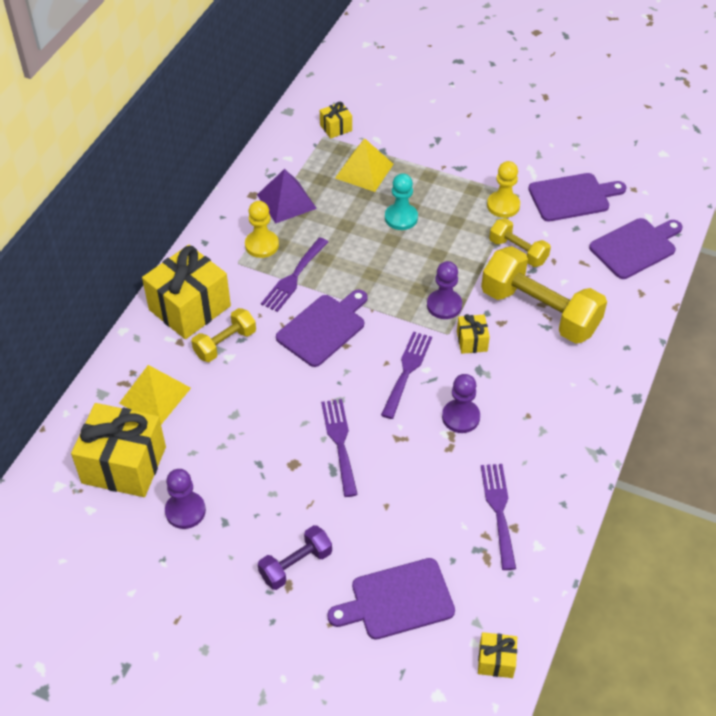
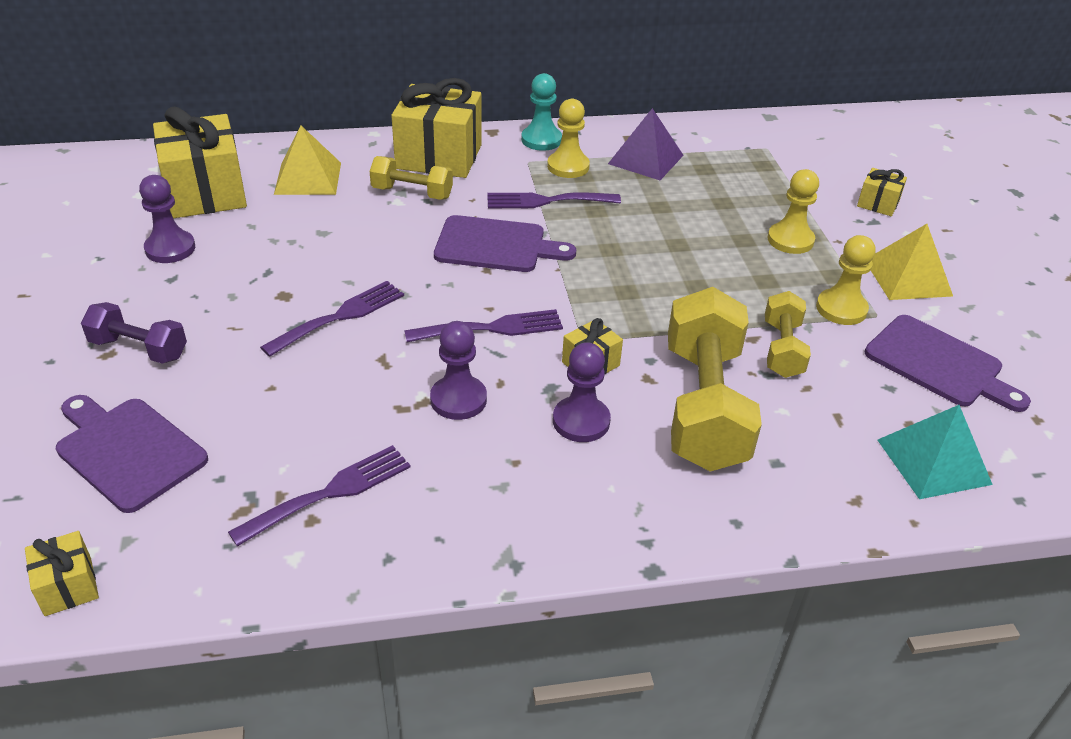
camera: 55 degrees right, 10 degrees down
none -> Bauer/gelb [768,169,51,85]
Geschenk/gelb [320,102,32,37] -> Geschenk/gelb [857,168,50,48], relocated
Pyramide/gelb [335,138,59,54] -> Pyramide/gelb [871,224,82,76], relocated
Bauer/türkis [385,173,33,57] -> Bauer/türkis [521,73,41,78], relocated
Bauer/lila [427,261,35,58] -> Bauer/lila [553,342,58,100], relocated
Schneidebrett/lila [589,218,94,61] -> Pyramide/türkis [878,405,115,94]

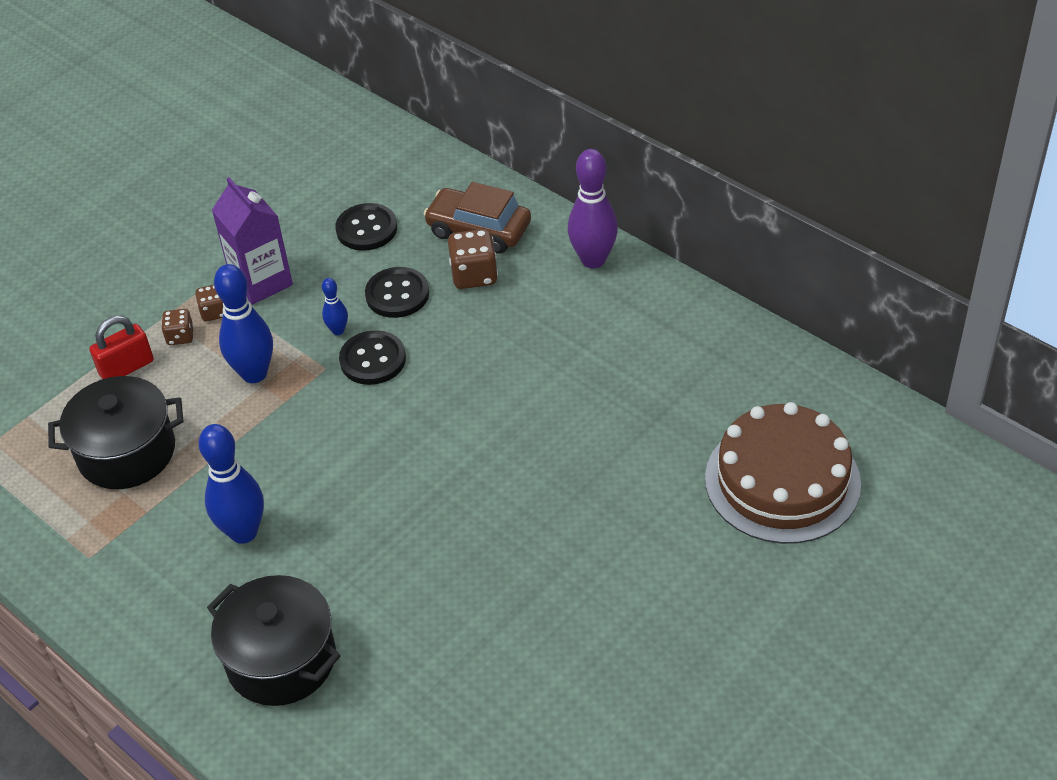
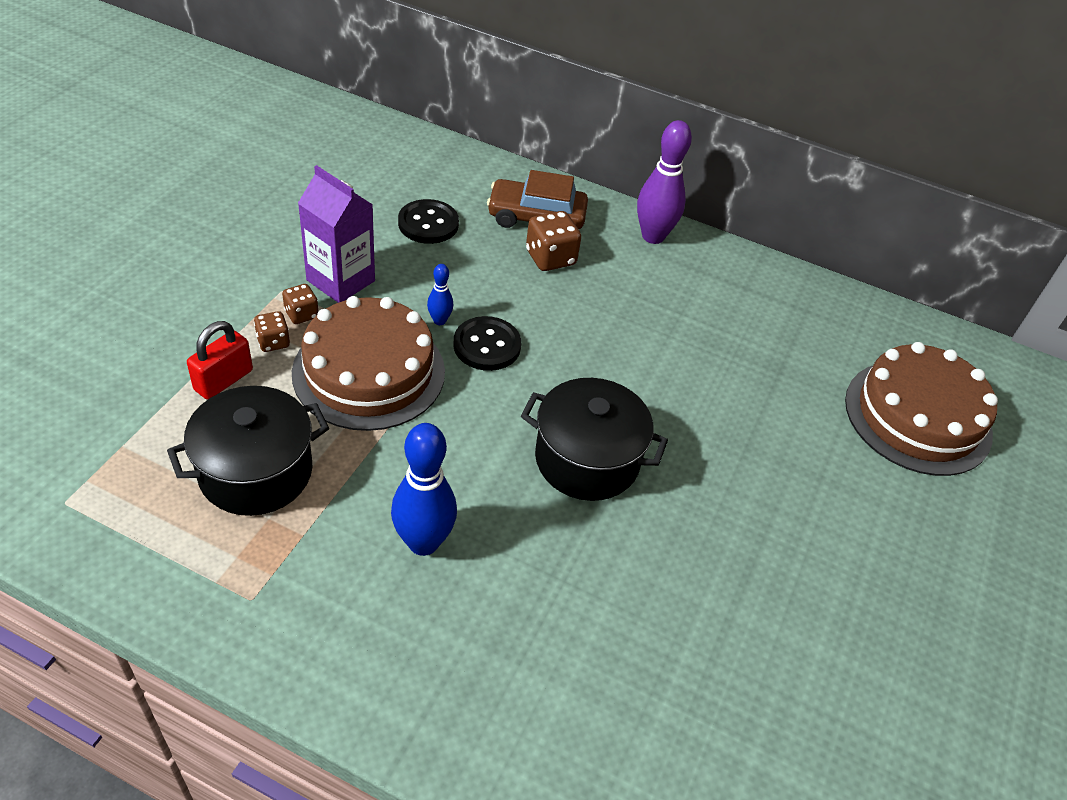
camera: 25 degrees left, 0 degrees up
Knopf/schwarz [365,267,64,51] -> none
Kochtopf/schwarz [207,575,134,131] -> Kochtopf/schwarz [521,378,147,123], relocated
Bowlingkegel/blau [214,264,59,119] -> Kuchen/braun [292,296,153,135]

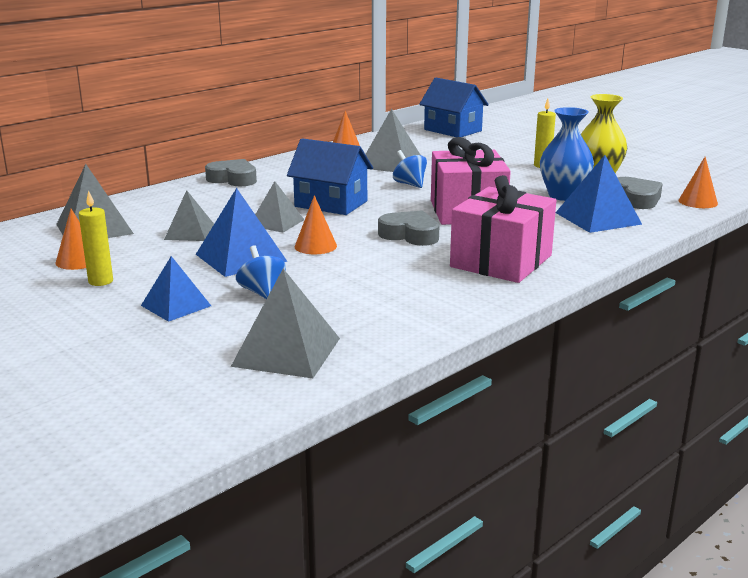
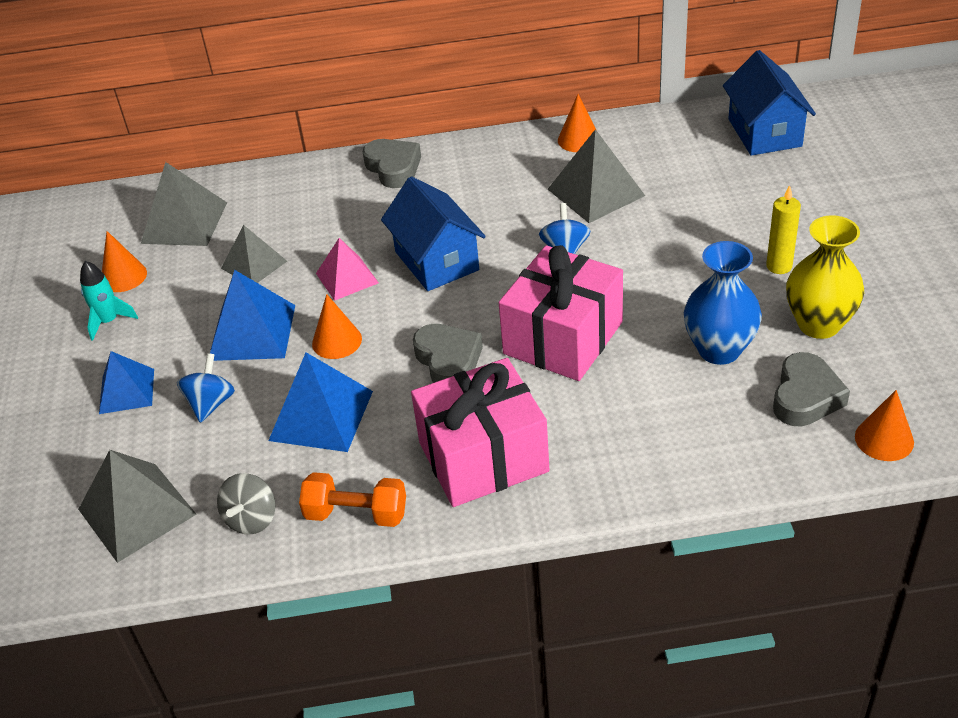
camera: 40 degrees right, 20 degrees up
none -> Kreisel/grau [217,473,58,62]
none -> Hantel/orange [299,472,107,55]
Pyramide/blau [556,155,86,78] -> Pyramide/blau [268,352,105,100], relocated
Kerze/gelb [79,190,34,96] -> Rakete/türkis [80,261,58,80]
Pyramide/grau [255,181,49,52] -> Pyramide/rosa [316,238,63,63]

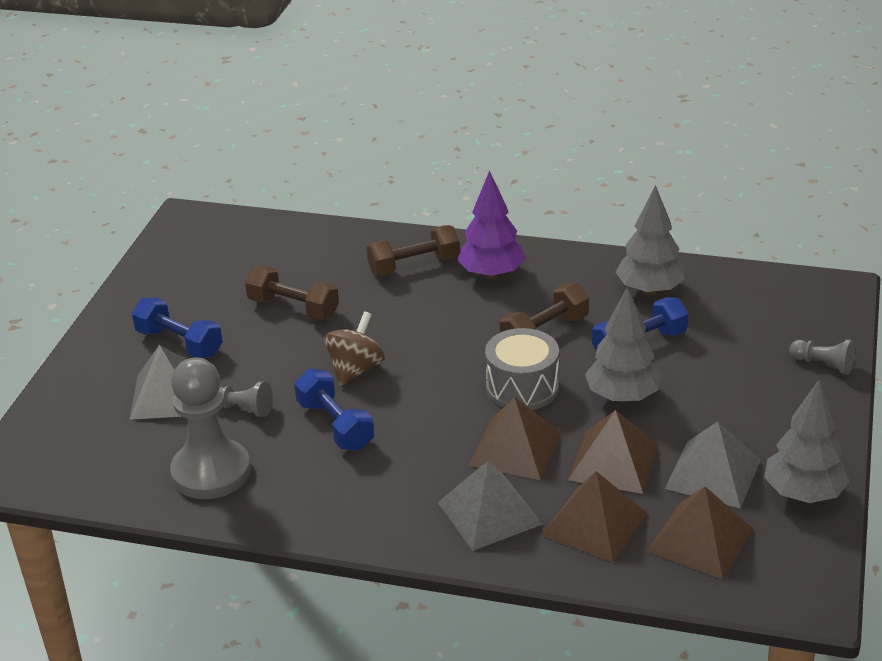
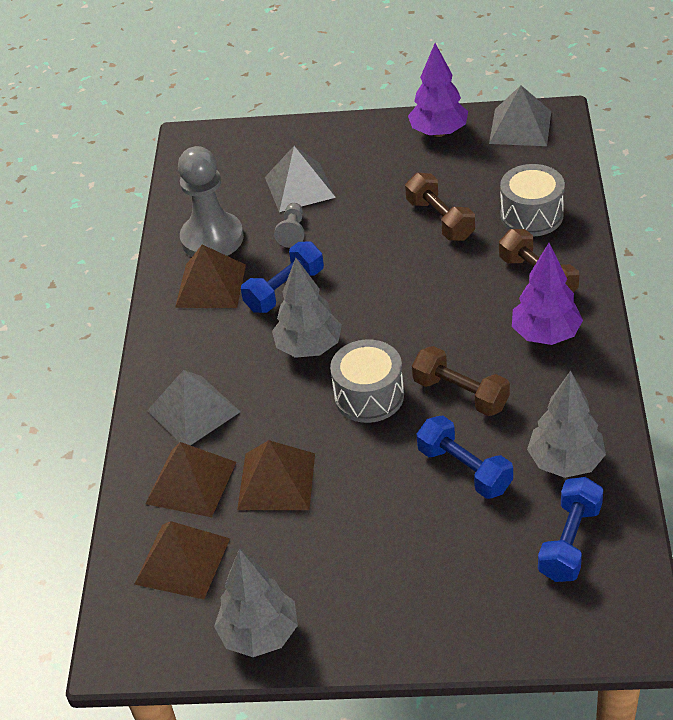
camera: 80 degrees right, 10 degrees up
Kreisel/braun [324,311,61,75] -> none
Bauer/grau [789,339,66,36] -> none
none -> Baum/lila [408,43,60,94]
none -> Trommel/grau [500,164,65,73]
Hantel/blau [132,297,91,61] -> Hantel/blau [538,477,65,105], relocated
Pyramide/braun [468,397,93,83] -> Pyramide/braun [175,245,71,63], relocated
Baum/grau [585,287,77,116] -> Baum/grau [272,258,70,100], relocated
Pyramide/grau [665,422,96,87] -> Pyramide/grau [489,85,62,61], relocated
Hantel/braun [245,266,94,54] -> Hantel/braun [405,173,70,68], 45 degrees counterclockwise

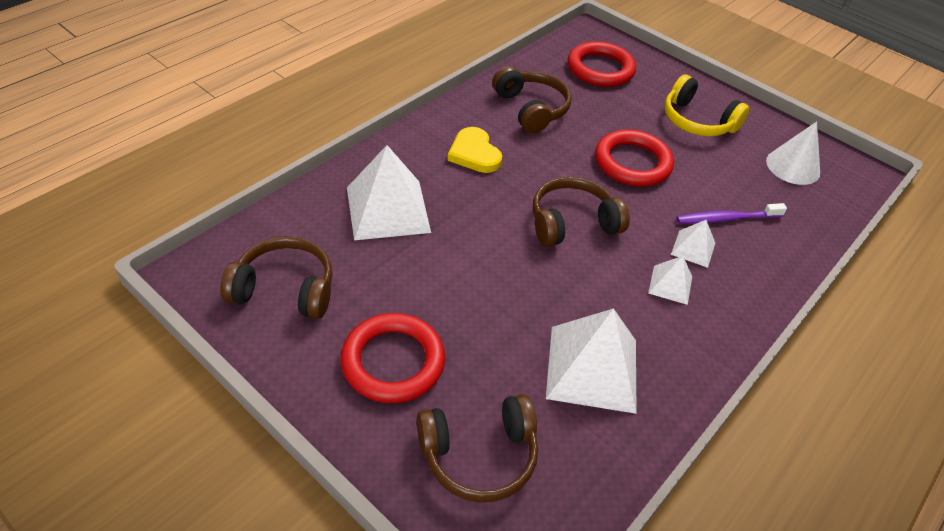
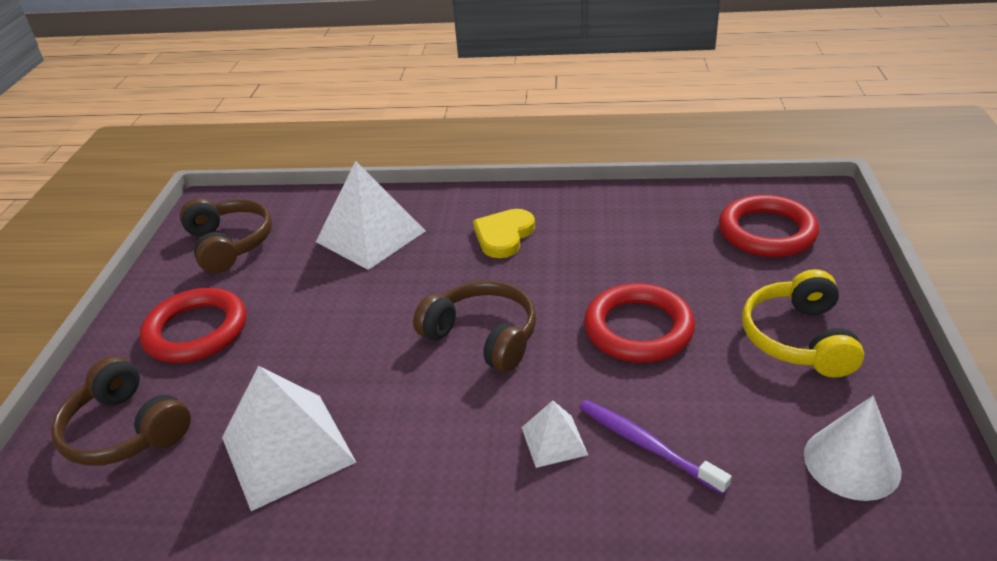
camera: 60 degrees right, 10 degrees down
Kopfhörer/braun [492,66,80,67] -> none
Pyramide/weiß [648,256,44,49] -> none

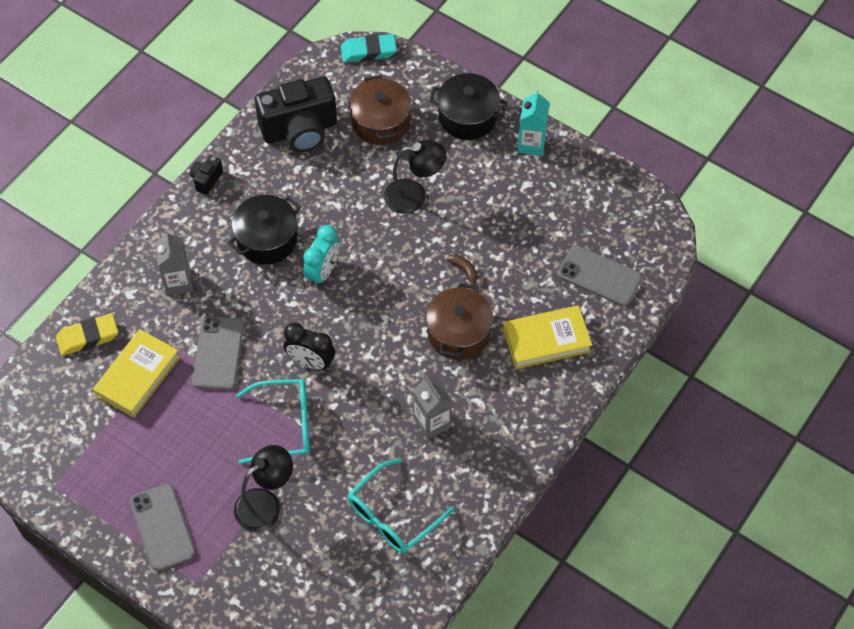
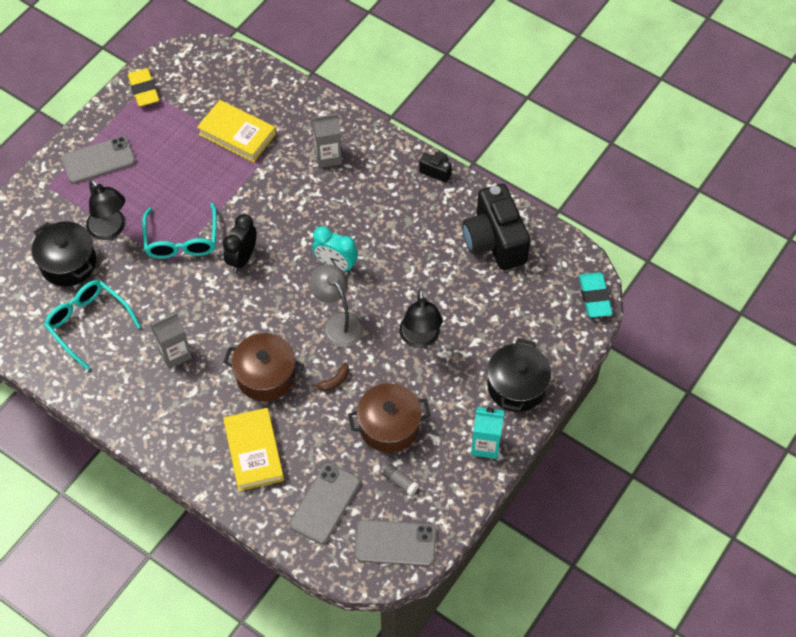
camera: 90 degrees right, 0 degrees up
none -> Lampe/grau [309,264,55,84]
none -> Klebestift/grau [382,464,37,32]
Radiergummi/gelb [56,313,62,43] -> Radiergummi/gelb [128,68,31,39], relocated
Handy/grau [192,316,52,75] -> Handy/grau [354,520,82,46], relocated
Kochtopf/schwarz [228,195,73,70] -> Kochtopf/schwarz [32,221,64,66], relocated
Kochtopf/braun [349,75,62,70] -> Kochtopf/braun [348,383,83,70], relocated

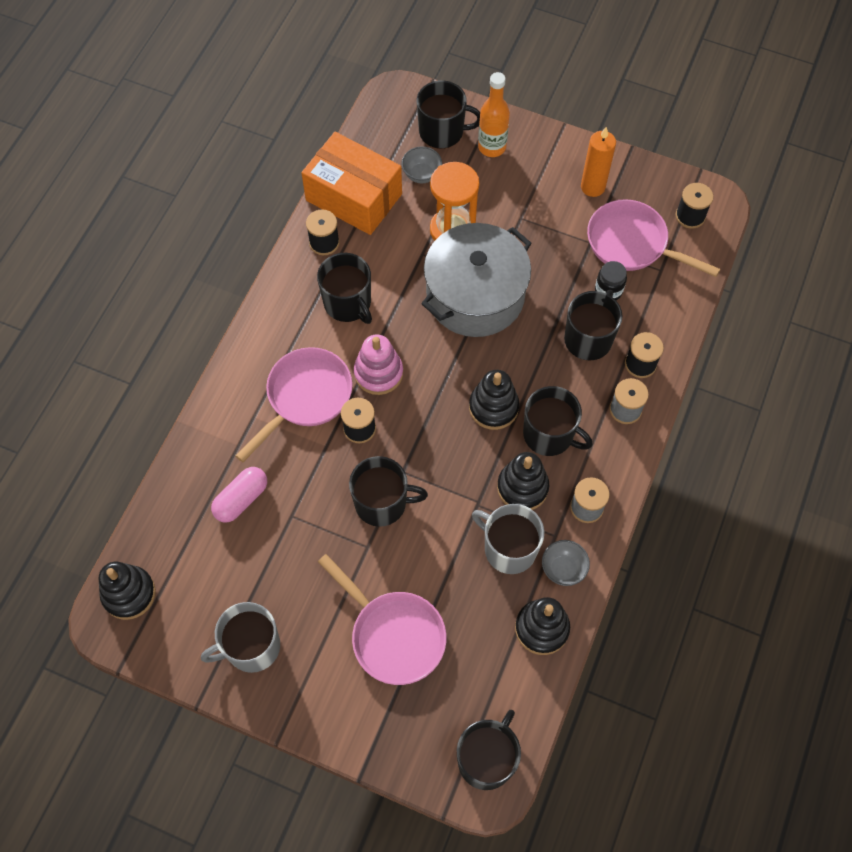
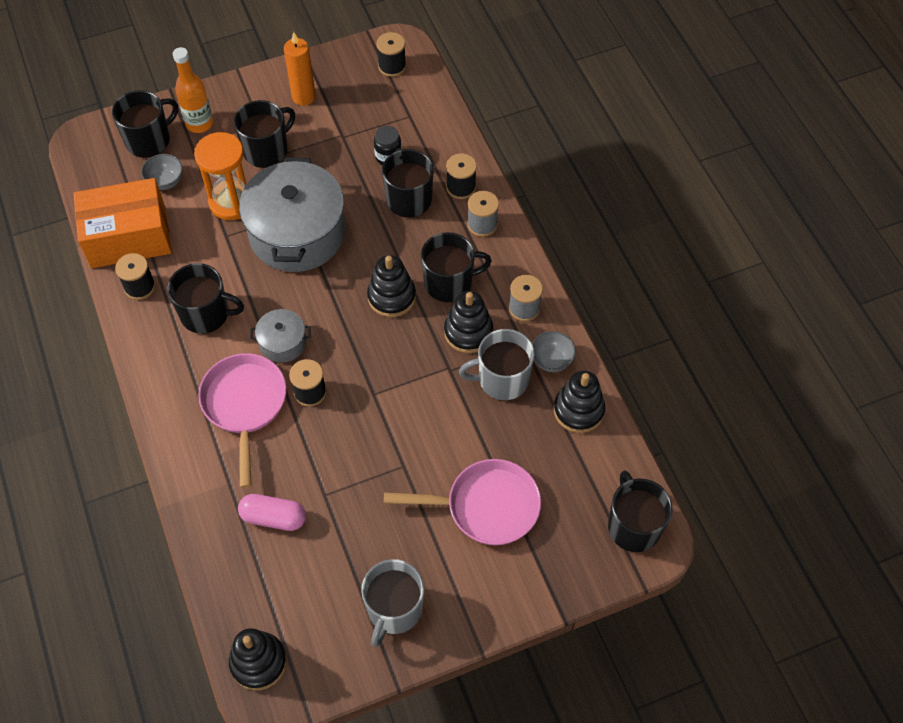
camera: 45 degrees left, 5 degrees down
Pfanne/rosa [587,199,133,78] -> none
Tasse/schwarz [349,456,79,71] -> Tasse/schwarz [234,100,61,68], relocated
Stapelspielzeug/rosa [354,334,49,61] -> Kochtopf/grau [250,309,61,54]
Kapsel/rosa [211,467,56,55] -> Kapsel/rosa [238,494,68,37], 75 degrees counterclockwise

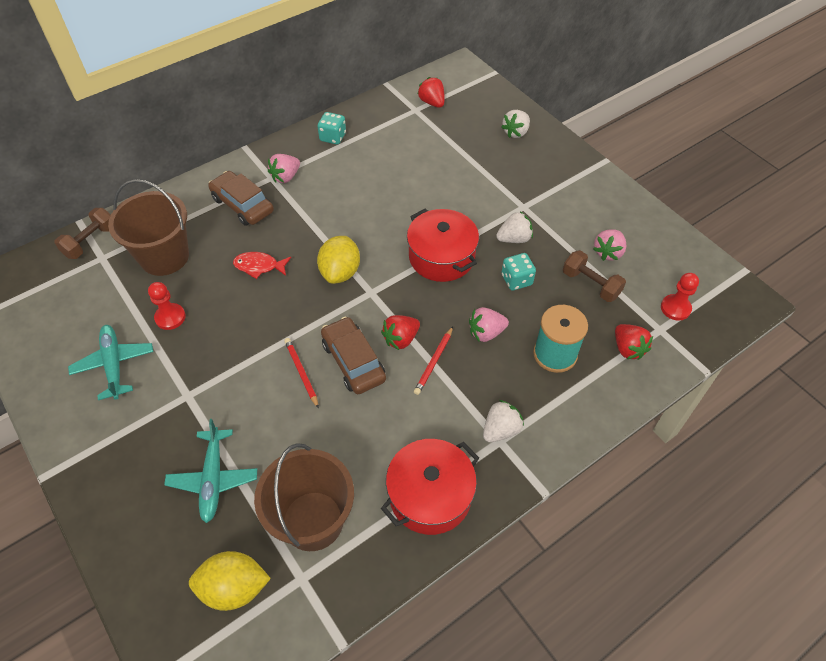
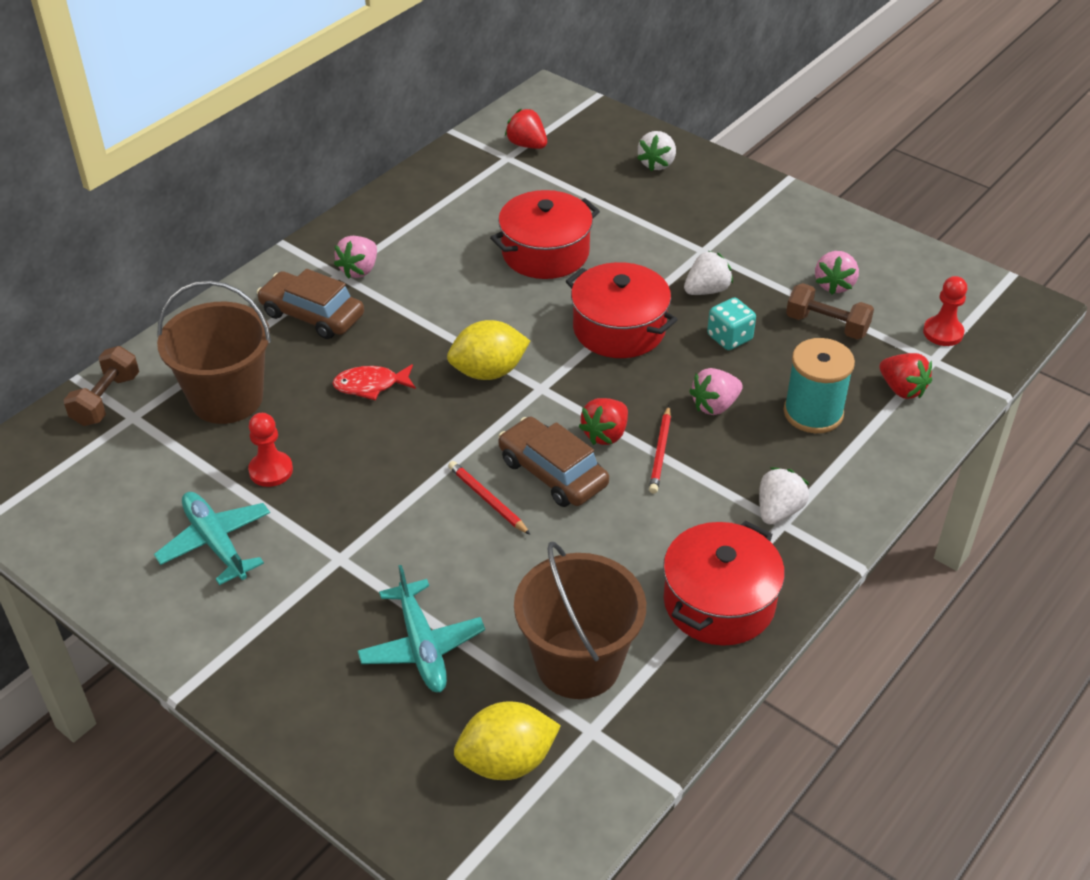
camera: 15 degrees left, 10 degrees down
Spielwürfel/türkis [318,112,28,33] -> none
none -> Kochtopf/rot [490,190,110,89]
Zitrone/gelb [317,236,43,48] -> Zitrone/gelb [447,320,83,60], 75 degrees clockwise

